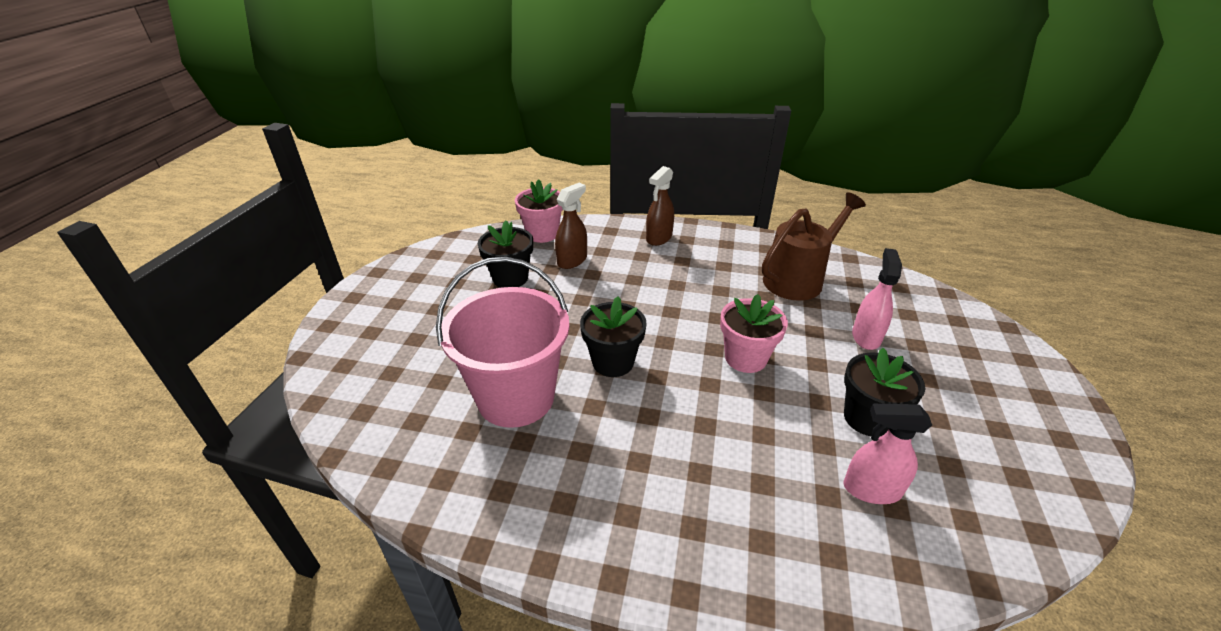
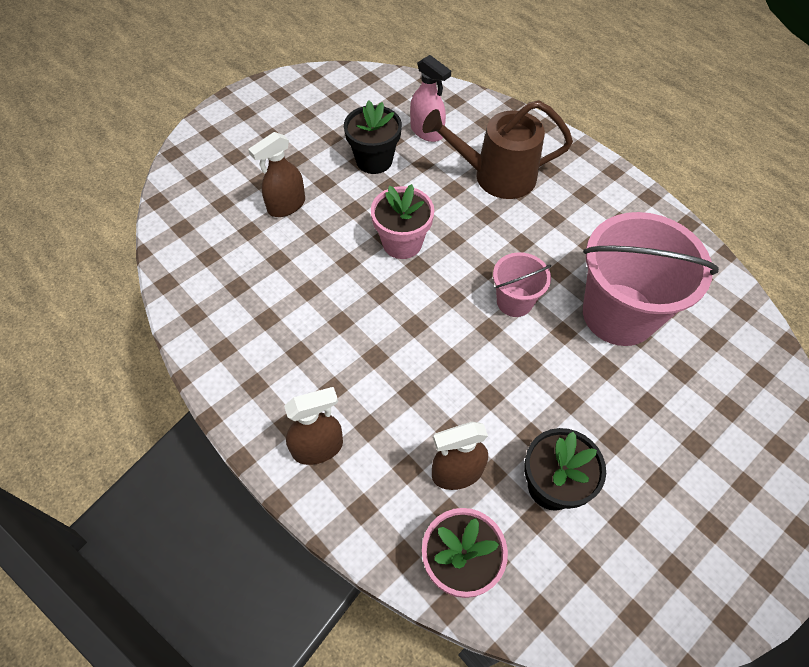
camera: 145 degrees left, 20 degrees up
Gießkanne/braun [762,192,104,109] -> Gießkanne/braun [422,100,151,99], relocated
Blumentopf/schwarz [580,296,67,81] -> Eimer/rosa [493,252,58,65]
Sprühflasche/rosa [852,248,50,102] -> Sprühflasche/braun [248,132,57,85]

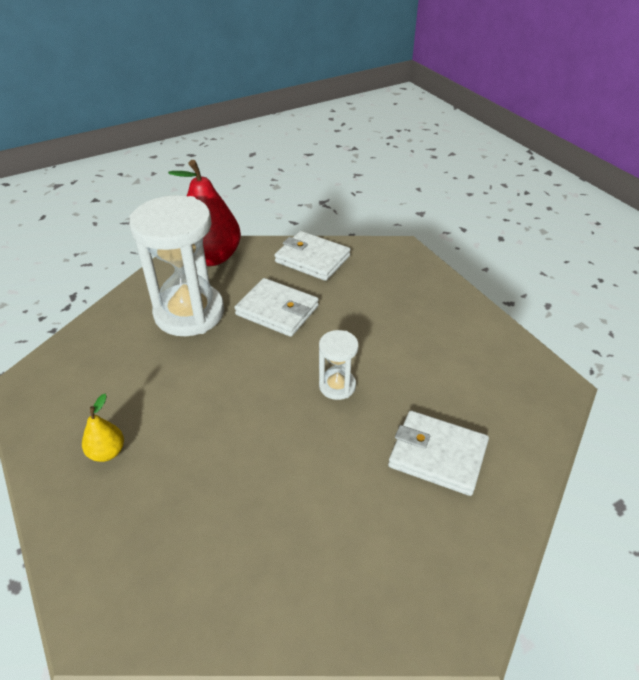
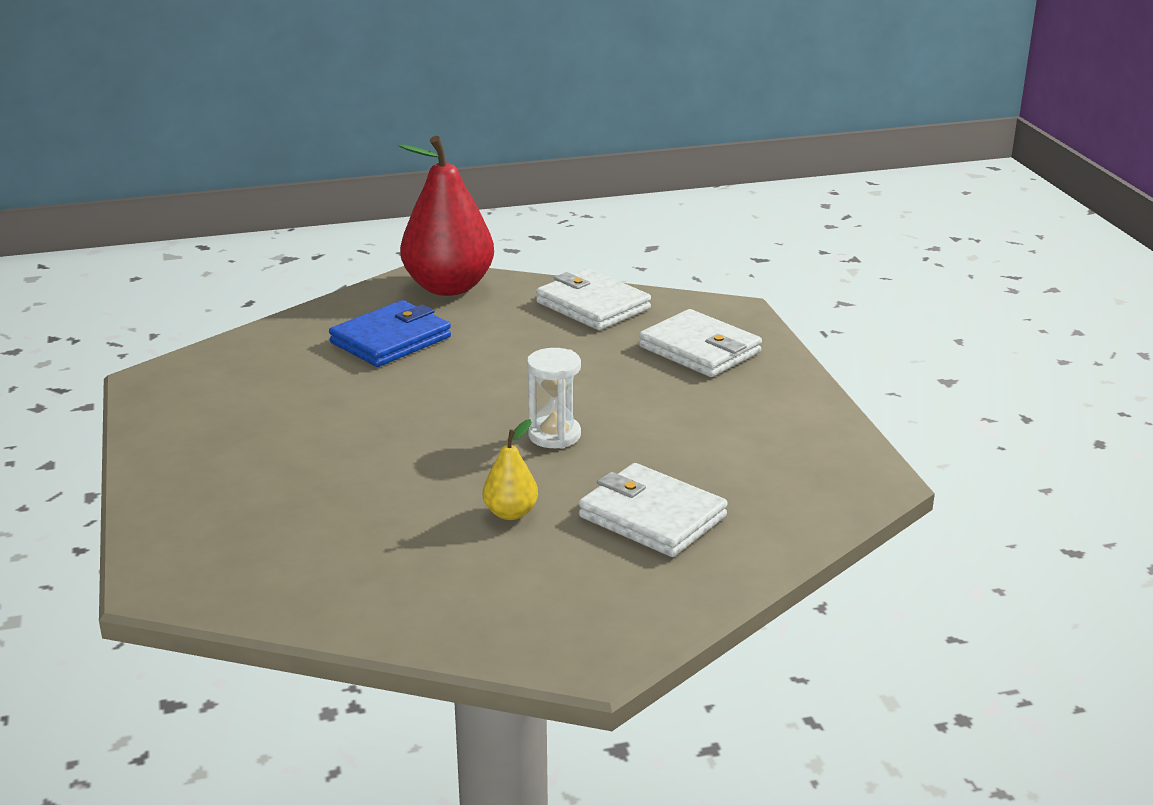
camera: 15 degrees right, 15 degrees down
Birne/gelb [82,394,42,68] -> Birne/gelb [483,419,55,101], relocated
Geldbörse/weiß [234,278,85,59] -> Geldbörse/weiß [639,309,123,68], relocated
Sanduhr/weiß [129,195,95,141] -> Geldbörse/blau [329,300,122,67]

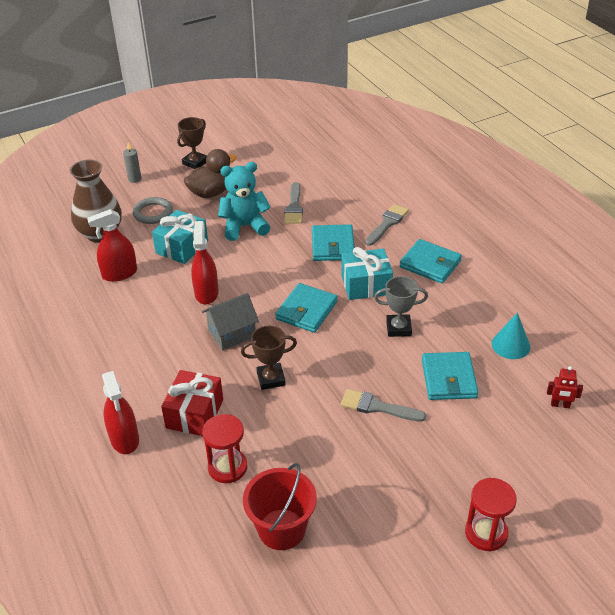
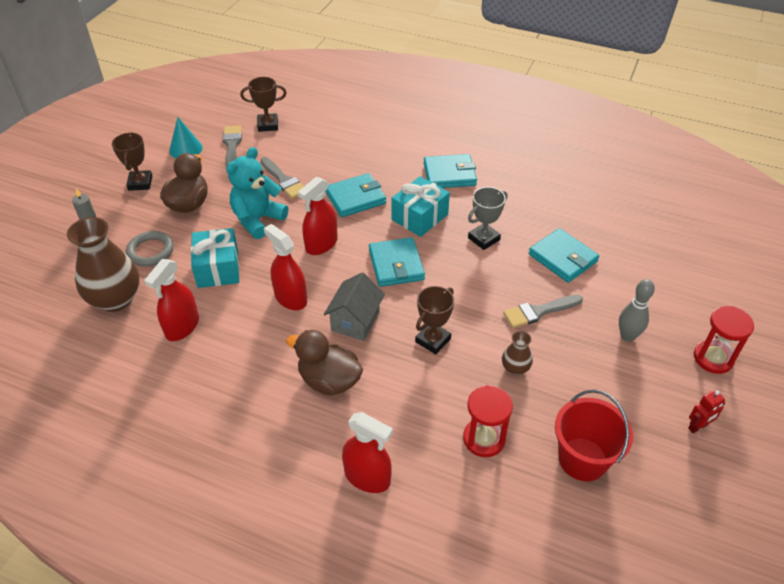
camera: 40 degrees left, 5 degrees up
Geschenk/rot [161,370,62,66] -> none
none -> Pokal/braun [240,77,47,55]
none -> Ente/braun [286,330,77,66]
none -> Sprühflasche/rot [298,177,40,78]
none -> Vase/braun [502,331,31,44]
none -> Bowlingkegel/grau [619,279,36,63]
Pinsel/grau [365,204,44,42] -> Pinsel/grau [223,126,19,42], relocated
Kegel/türkis [492,312,38,47] -> Kegel/türkis [169,117,34,41], relocated
Roboter/rot [547,366,36,42] -> Roboter/rot [688,390,37,43], relocated
Geldbörse/türkis [312,224,42,37] -> Geldbörse/türkis [325,173,61,44], 75 degrees counterclockwise

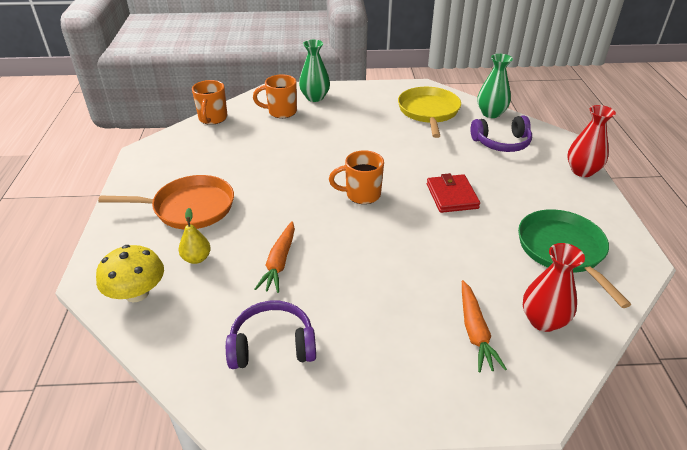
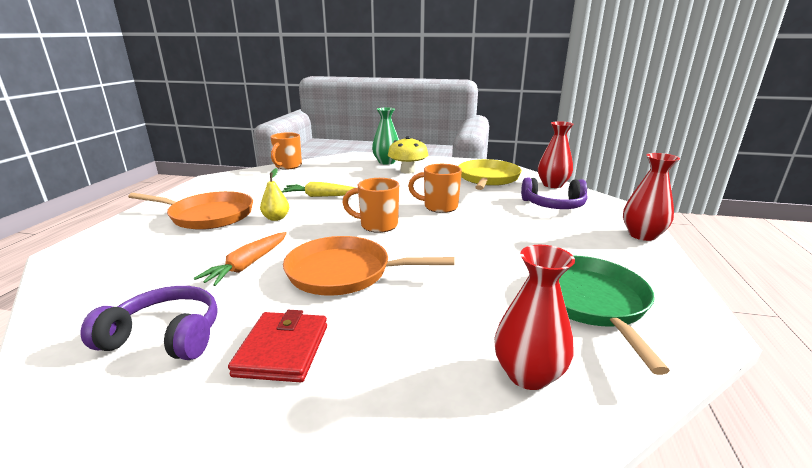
camera: 15 degrees right, 15 degrees down
Karotte/orange [462,280,45,92] -> none
none -> Karotte/gelb [282,182,76,15]
none -> Pfanne/orange [283,236,172,60]
Pilz/gelb [96,245,68,57] -> Pilz/gelb [388,136,40,38], relocated
Birne/gelb [179,208,32,56] -> Birne/gelb [260,168,29,53], relocated
Tasse/orange [253,74,44,44] -> Tasse/orange [408,164,54,49], relocated
Geldbörse/rot [427,173,53,40] -> Geldbörse/rot [228,310,99,72], relocated
Vase/grün [478,54,35,64] -> Vase/rot [538,121,36,67]

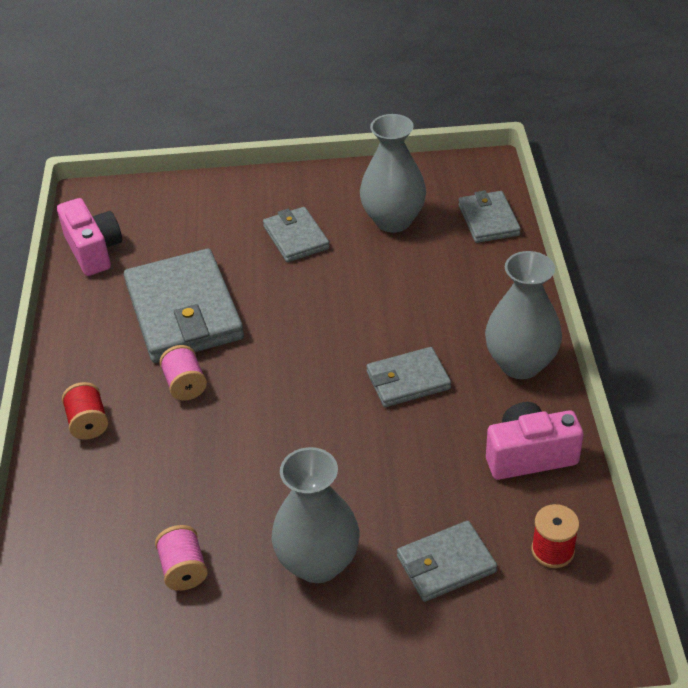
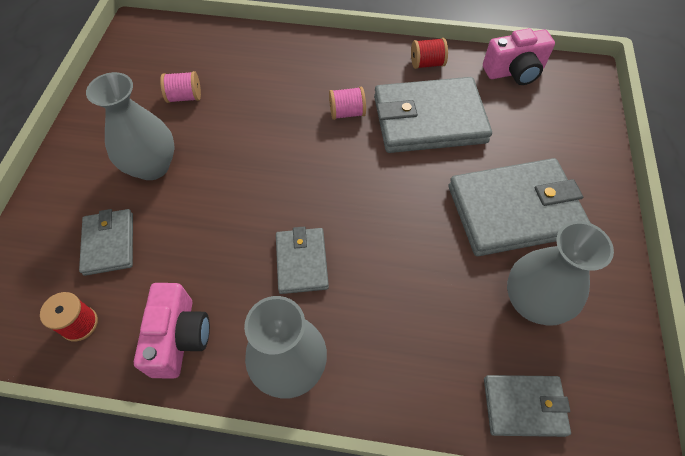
camera: 100 degrees right, 15 degrees up
Garnrolle/rot [62,382,46,58] -> Garnrolle/rot [411,38,37,31], relocated
Geldbörse/grau [263,207,67,55] -> Geldbörse/grau [449,158,141,98], x1.87

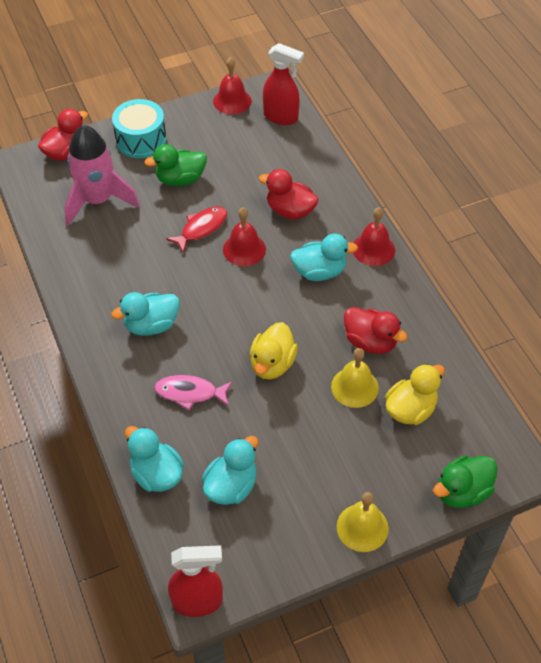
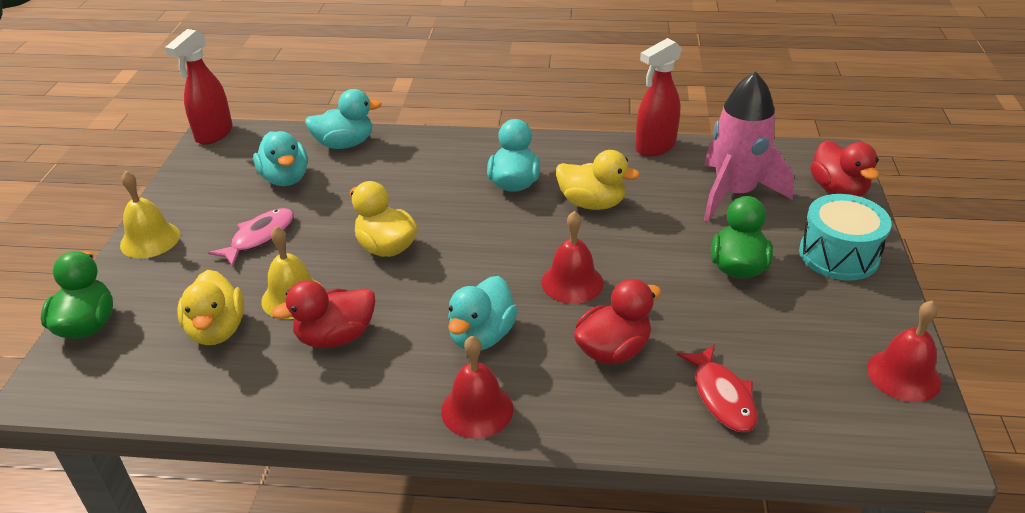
camera: 120 degrees right, 15 degrees down
none -> Ente/gelb [556,150,84,60]
Fisch/rosa [154,375,79,35] -> Fisch/rosa [208,208,85,59], relocated
Fisch/rot [166,207,61,46] -> Fisch/rot [677,344,80,88], relocated
Sprühflasche/rot [263,43,41,82] -> Sprühflasche/rot [635,38,47,118], relocated

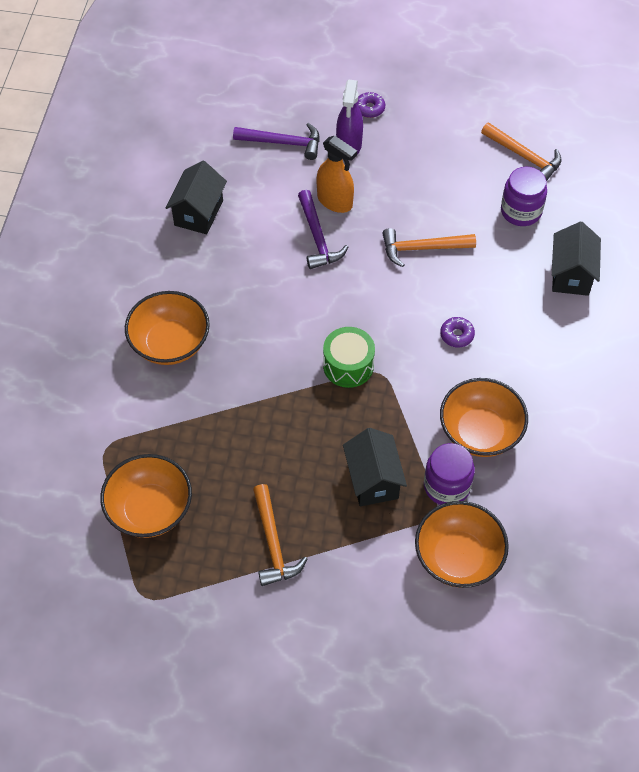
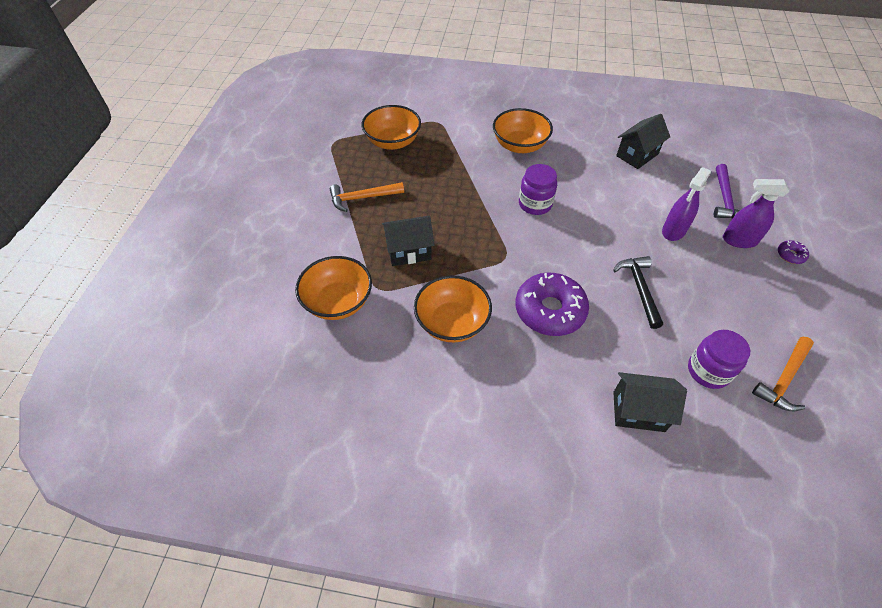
camera: 90 degrees right, 5 degrees down
Hammer/lila [298,190,50,79] -> none
Trommel/grün [323,327,52,61] -> none
Einmachglas/lila [424,443,51,62] -> Einmachglas/lila [519,164,38,51], relocated
Sprühflasche/orange [316,136,41,77] -> Sprühflasche/lila [662,167,49,74]
Hammer/orange [382,228,94,39] -> Hammer/schwarz [613,256,50,73]
Haus/schwarz [166,161,61,73] -> Haus/schwarz [616,114,54,55], 60 degrees counterclockwise
Donut/lila [440,317,35,31] -> Donut/lila [515,273,74,63], x2.34

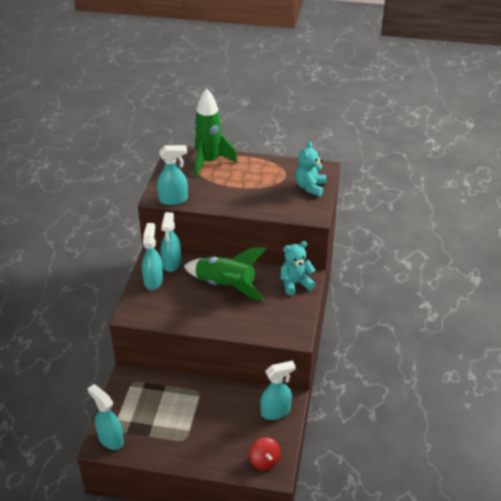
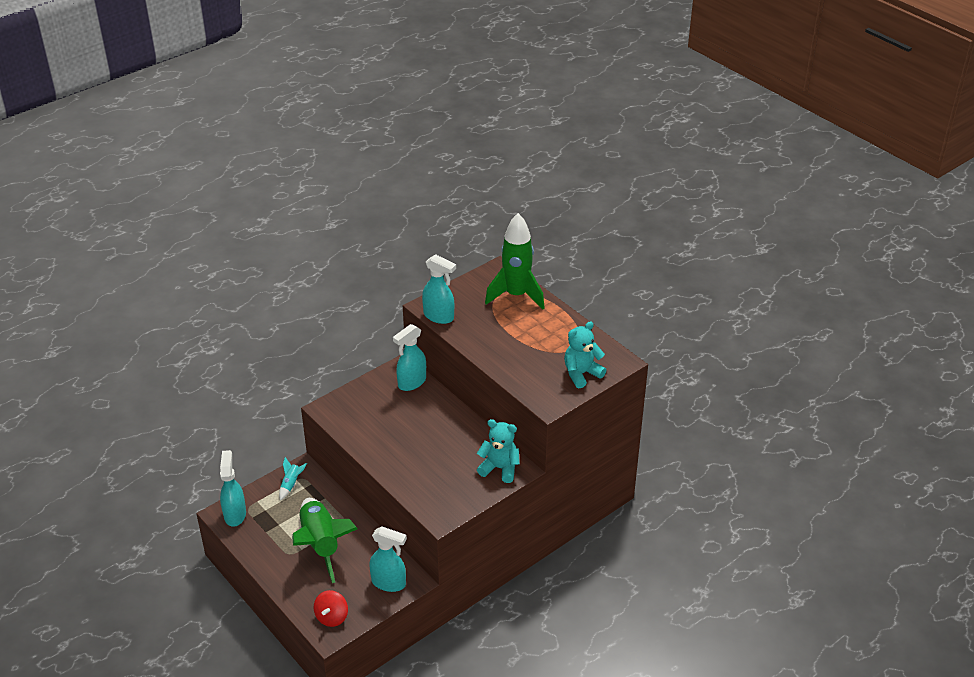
camera: 40 degrees right, 0 degrees up
Sprühflasche/türkis [142,223,21,67] -> none
none -> Rakete/türkis [279,457,28,43]
Rakete/grün [184,247,83,54] -> Rakete/grün [292,498,66,85], relocated

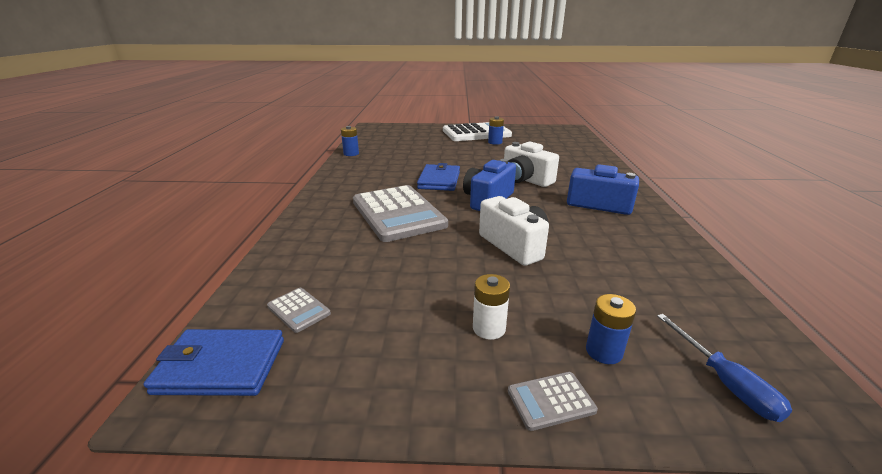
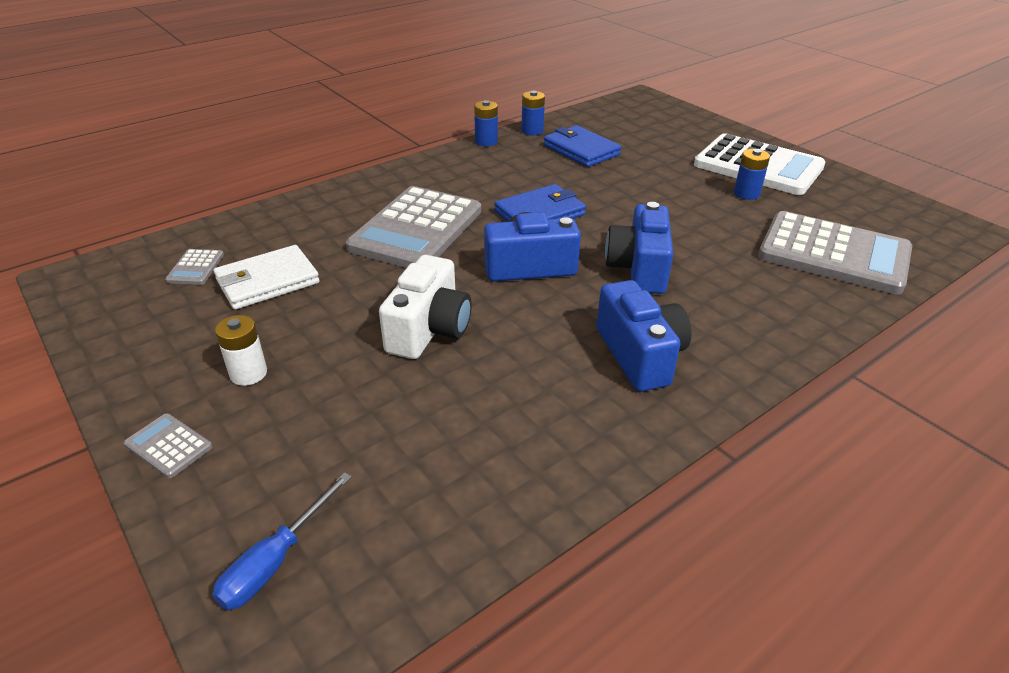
camera: 50 degrees right, 10 degrees up
none -> Geldbörse/weiß [213,245,107,65]
none -> Taschenrechner/grau [758,211,154,84]
Geldbörse/blau [143,329,141,67] -> Geldbörse/blau [543,125,78,42], relocated
Batterie/blau [586,294,50,70] -> Batterie/blau [474,100,24,46], relocated
Kamera/weiß [504,142,55,45] -> Kamera/blau [605,202,68,92]

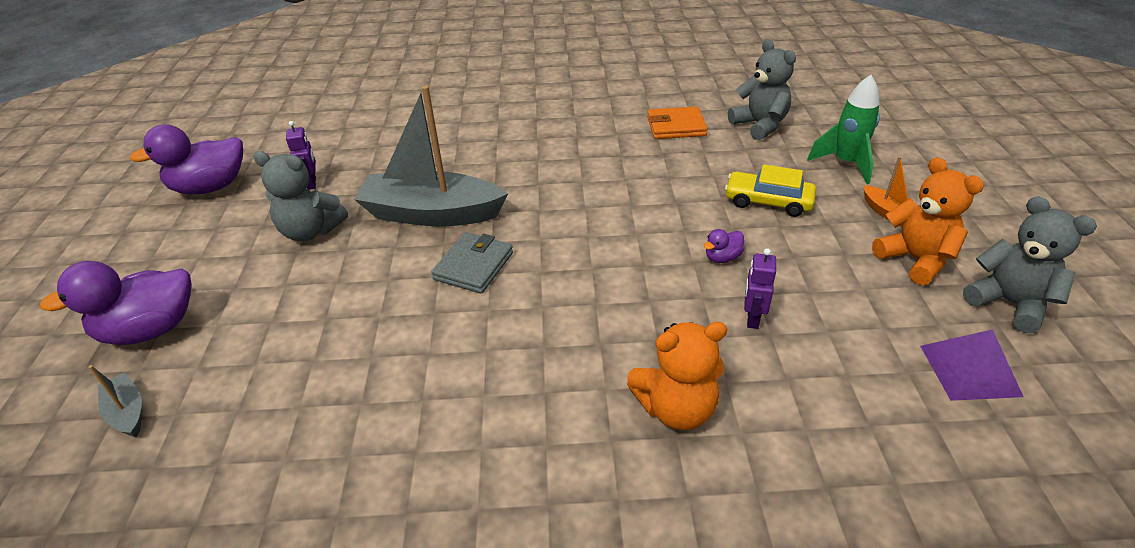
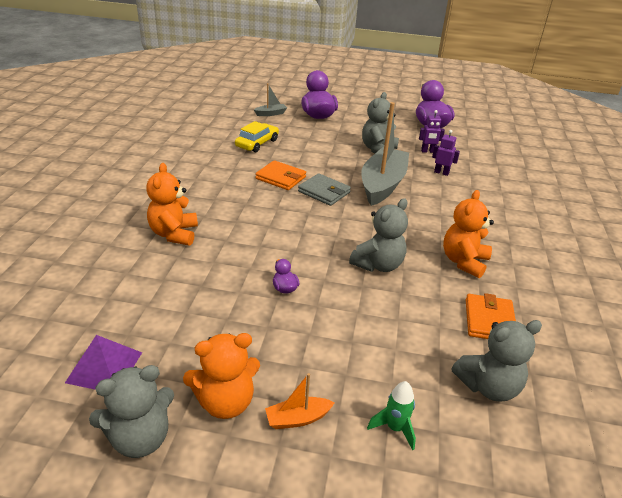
camera: 100 degrees right, 5 degrees down
none -> Geldbörse/orange [255,160,51,30]
none -> Teddybär/grau [349,198,59,74]
none -> Teddybär/orange [443,190,51,88]
Auto/gelb [725,165,91,52] -> Auto/gelb [235,121,44,31], relocated
Roboter/lila [744,248,32,81] -> Roboter/lila [432,130,28,46], relocated
Rakete/grün [807,75,73,109] -> Rakete/grün [367,381,49,69], x0.64

